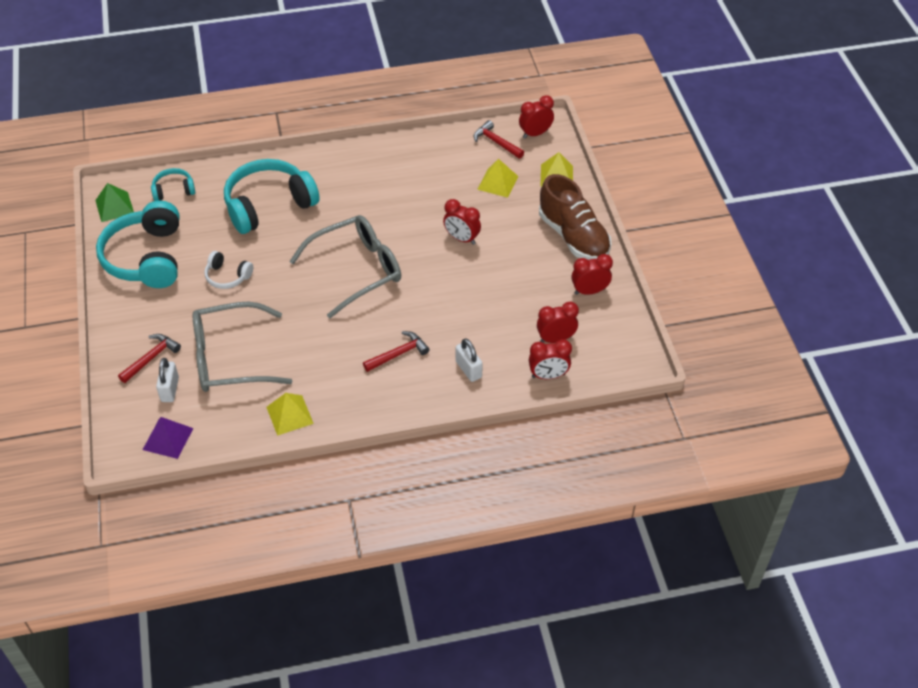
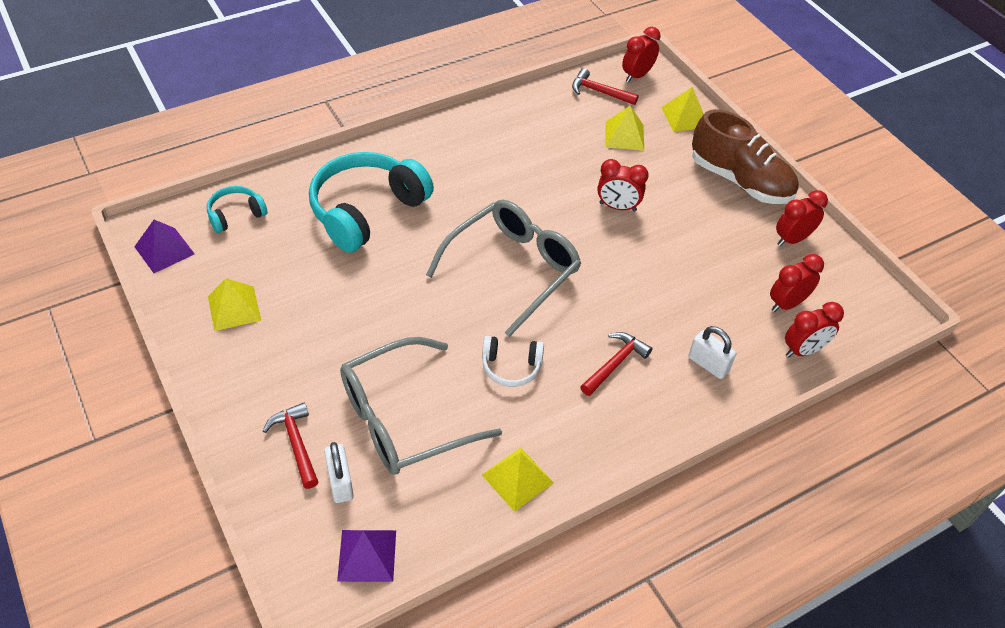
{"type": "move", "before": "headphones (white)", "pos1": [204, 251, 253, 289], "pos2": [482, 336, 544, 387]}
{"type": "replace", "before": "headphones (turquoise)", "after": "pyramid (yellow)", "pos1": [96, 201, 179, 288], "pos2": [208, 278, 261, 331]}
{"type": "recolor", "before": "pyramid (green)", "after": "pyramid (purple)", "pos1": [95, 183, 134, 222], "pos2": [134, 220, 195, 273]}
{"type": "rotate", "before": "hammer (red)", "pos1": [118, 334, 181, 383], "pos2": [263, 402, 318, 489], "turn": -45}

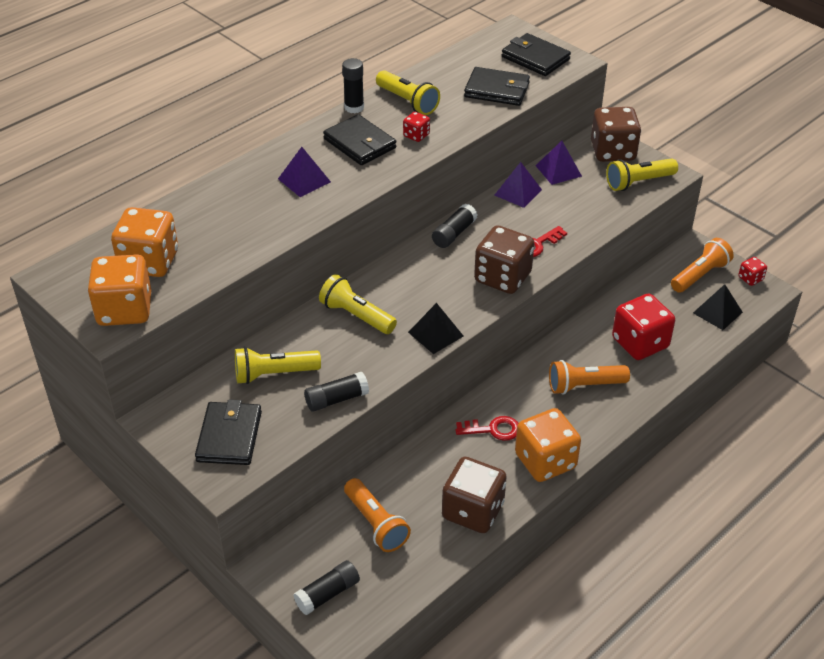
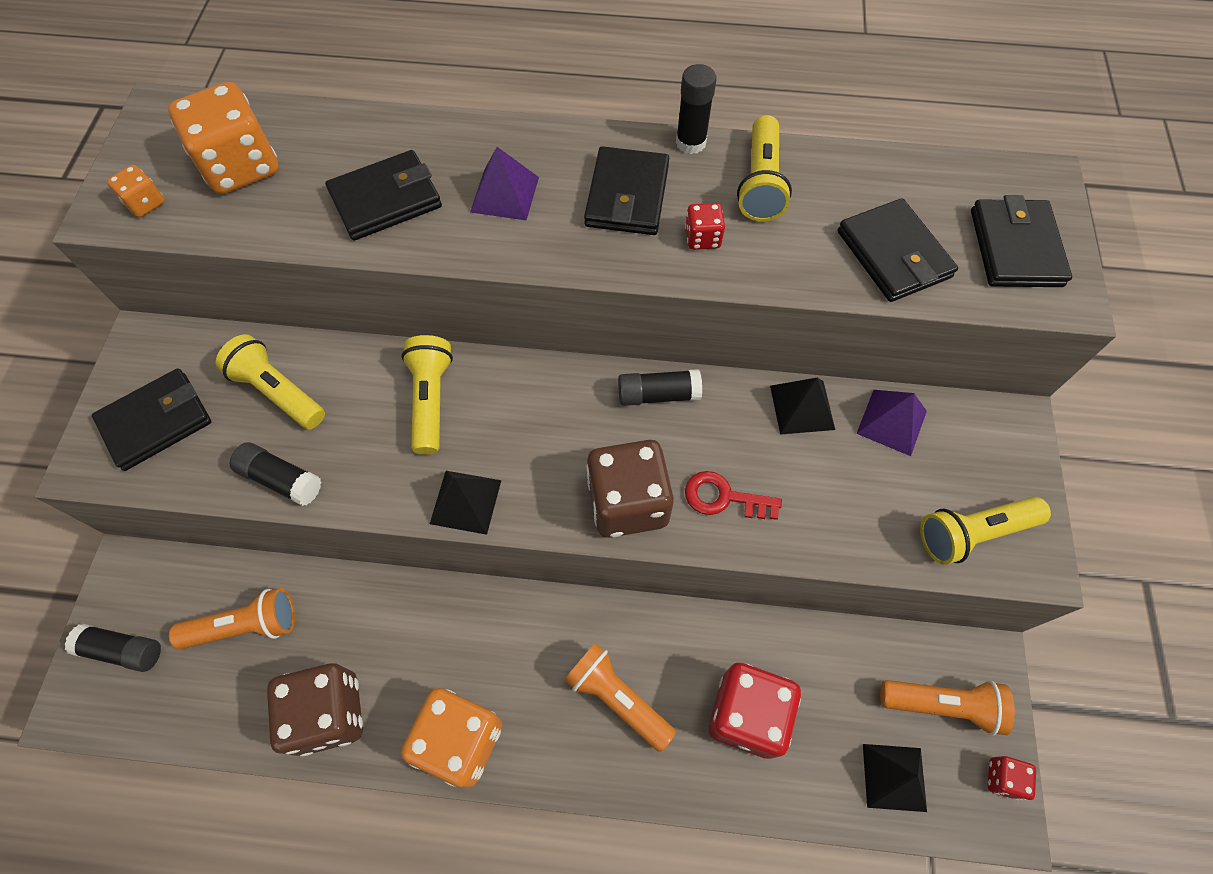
{"type": "delete", "before": "key (red)", "pos1": [455, 416, 518, 441]}
{"type": "delete", "before": "dice (brown)", "pos1": [591, 107, 641, 162]}
{"type": "insert", "after": "wallet (black)", "pos2": [325, 150, 442, 241]}
{"type": "recolor", "before": "pyramid (purple)", "after": "pyramid (black)", "pos1": [494, 162, 542, 208], "pos2": [770, 378, 835, 435]}
{"type": "rotate", "before": "flashlight (orange)", "pos1": [344, 478, 411, 552], "pos2": [169, 588, 295, 650], "turn": -120}
{"type": "rotate", "before": "flashlight (yellow)", "pos1": [606, 158, 678, 191], "pos2": [920, 497, 1051, 565], "turn": -45}
{"type": "resize", "before": "dice (orange)", "pos1": [88, 254, 151, 326], "pos2": [107, 165, 165, 217], "scale": 0.47}

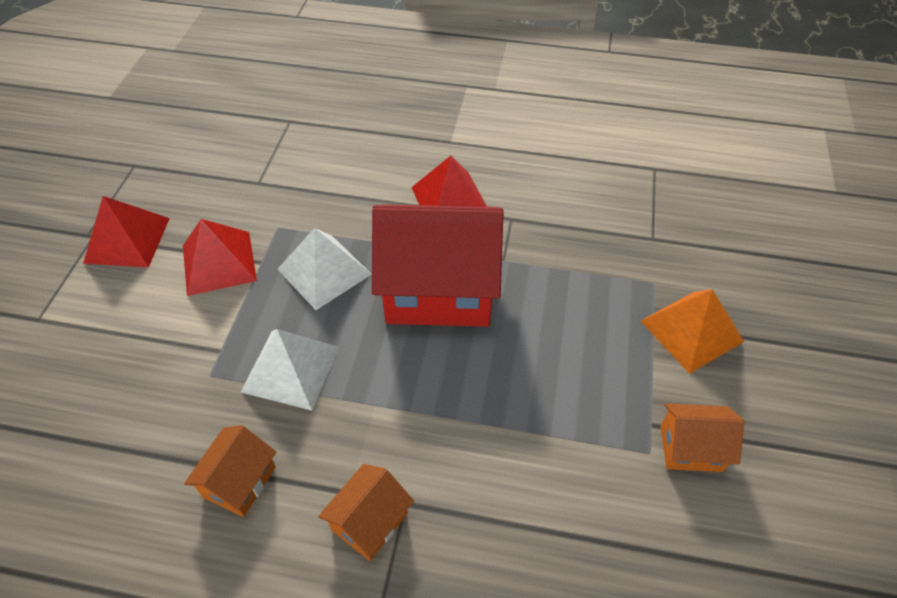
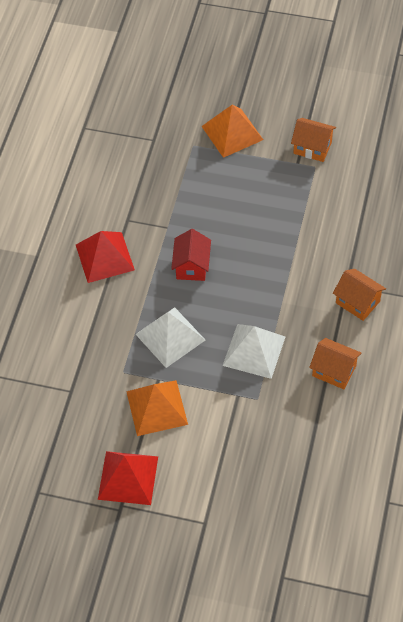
{"type": "recolor", "before": "pyramid (red)", "after": "pyramid (orange)", "pos1": [183, 219, 257, 296], "pos2": [126, 380, 188, 436]}
{"type": "rotate", "before": "house (orange)", "pos1": [661, 403, 744, 472], "pos2": [291, 118, 336, 162], "turn": -75}
{"type": "resize", "before": "house (red)", "pos1": [372, 204, 503, 327], "pos2": [171, 229, 211, 281], "scale": 0.47}

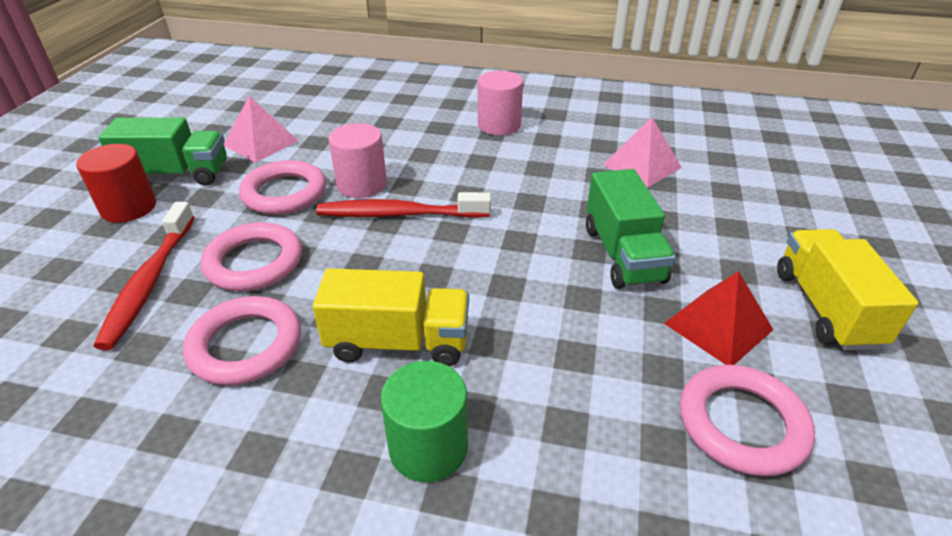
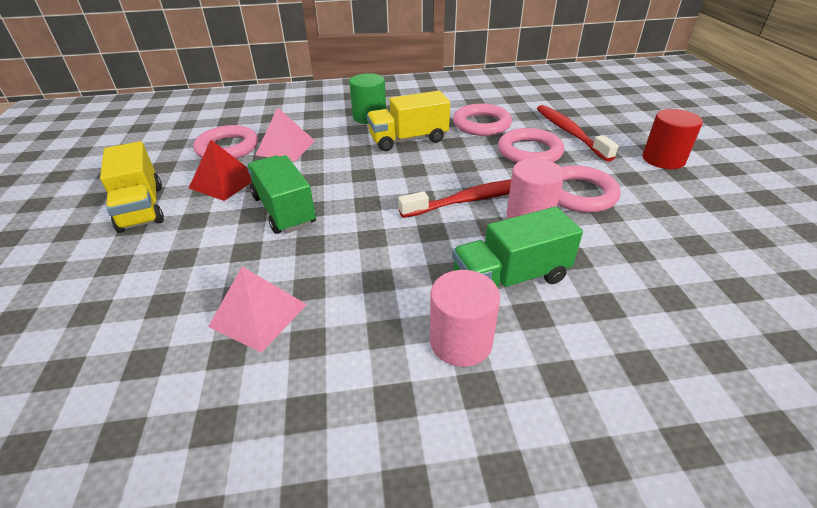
{"type": "move", "before": "truck (green)", "pos1": [98, 118, 227, 186], "pos2": [452, 207, 583, 289]}
{"type": "move", "before": "pyramid (pink)", "pos1": [224, 96, 298, 162], "pos2": [256, 107, 315, 161]}

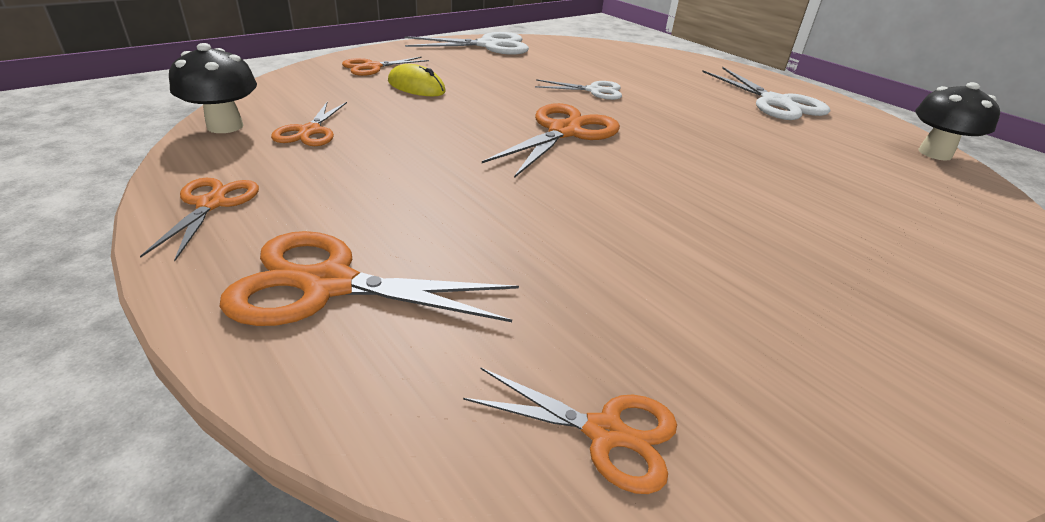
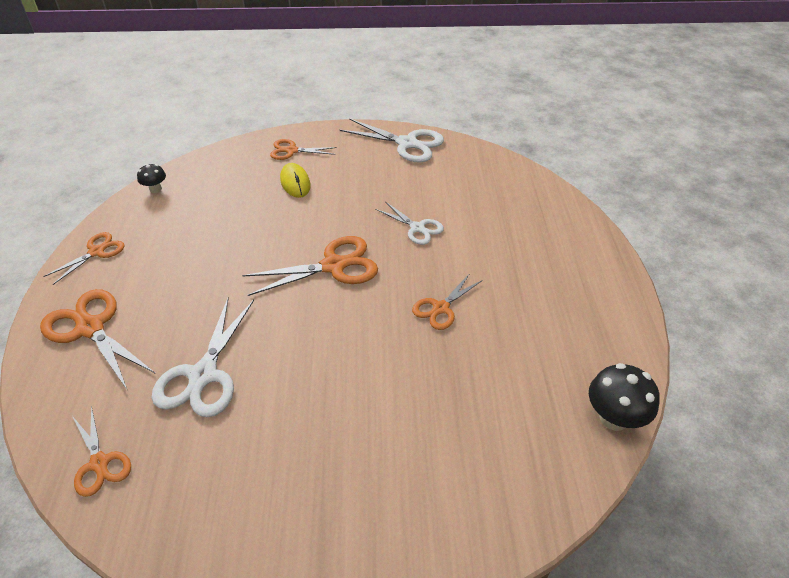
{"type": "move", "before": "scissors (orange)", "pos1": [271, 102, 347, 146], "pos2": [412, 273, 483, 330]}
{"type": "move", "before": "scissors (white)", "pos1": [702, 67, 830, 120], "pos2": [151, 297, 254, 417]}
{"type": "resize", "before": "mushroom (black)", "pos1": [169, 43, 257, 133], "pos2": [137, 164, 166, 193], "scale": 0.58}

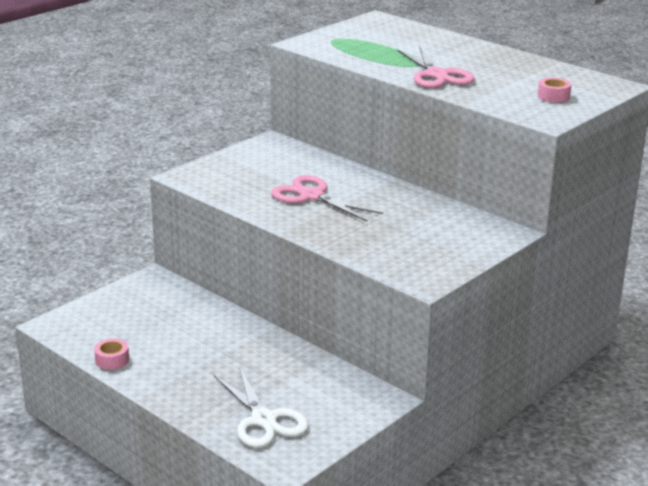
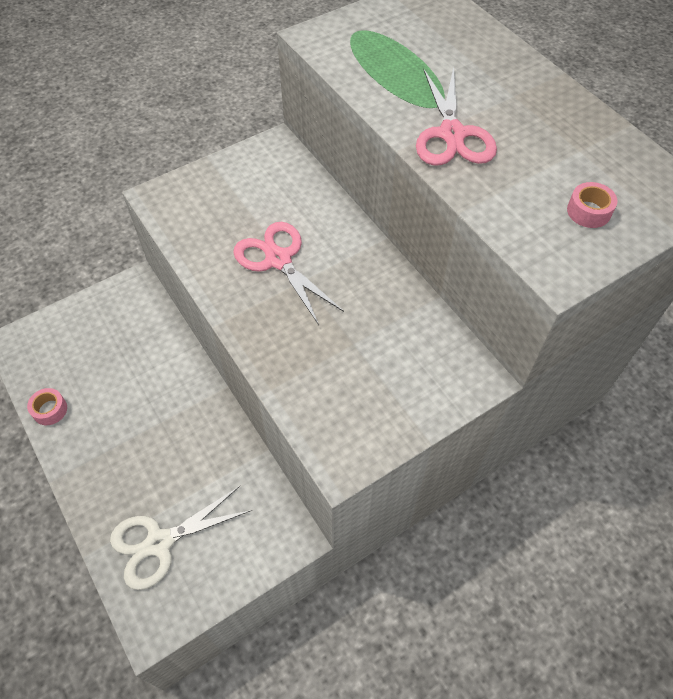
{"type": "rotate", "before": "scissors (white)", "pos1": [214, 367, 309, 448], "pos2": [110, 486, 252, 590], "turn": 75}

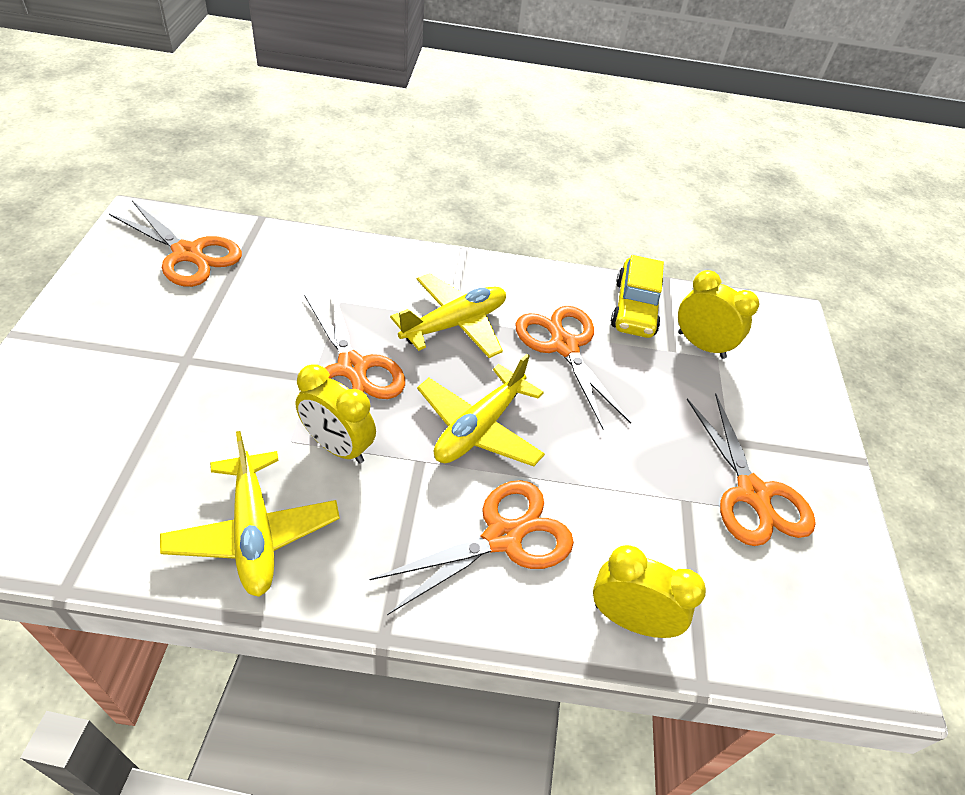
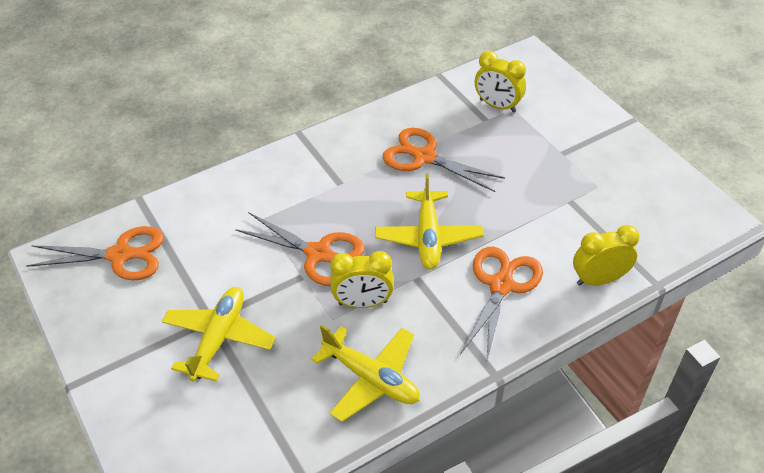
{"type": "delete", "before": "car (yellow)", "pos1": [611, 255, 664, 338]}
{"type": "delete", "before": "scissors (orange)", "pos1": [687, 394, 816, 546]}
{"type": "move", "before": "plane (yellow)", "pos1": [390, 273, 506, 358], "pos2": [162, 287, 276, 382]}
{"type": "rotate", "before": "clock (yellow)", "pos1": [678, 270, 759, 359], "pos2": [475, 51, 526, 113], "turn": -150}

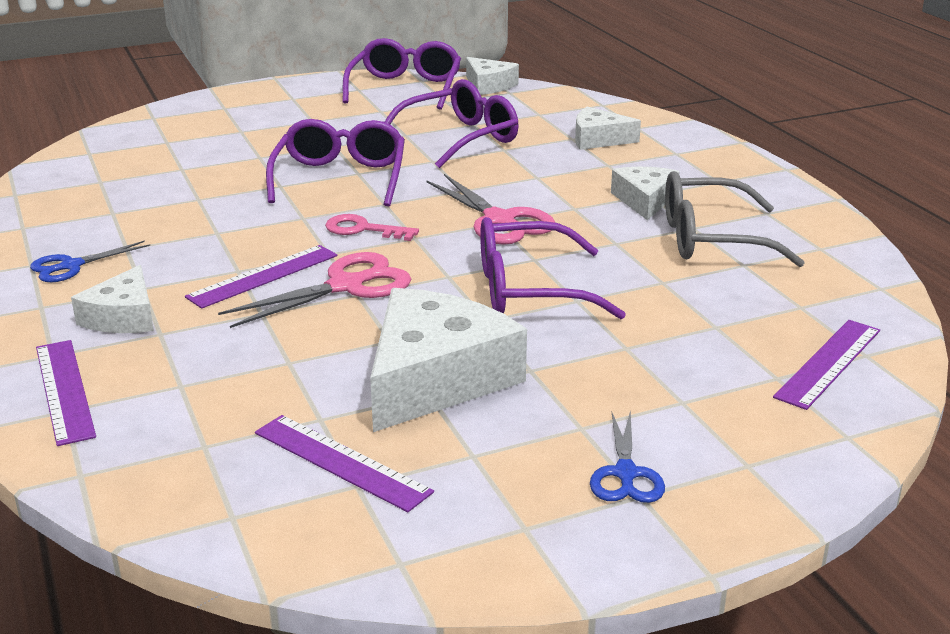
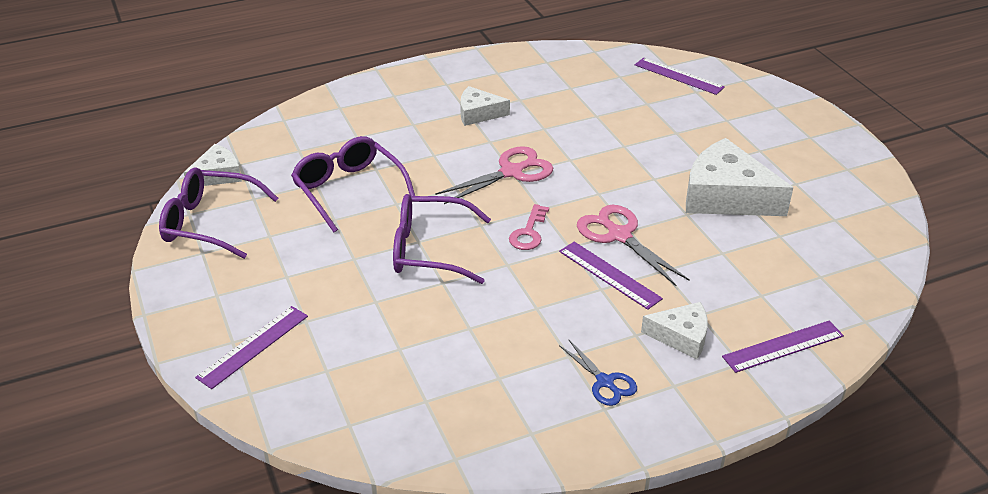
{"type": "delete", "before": "glasses (purple)", "pos1": [480, 217, 626, 319]}
{"type": "delete", "before": "cheese (white)", "pos1": [575, 106, 641, 150]}
{"type": "delete", "before": "scissors (blue)", "pos1": [590, 410, 665, 503]}
{"type": "delete", "before": "glasses (grey)", "pos1": [665, 171, 805, 267]}
{"type": "move", "before": "ruler (purple)", "pos1": [255, 415, 434, 512], "pos2": [195, 306, 308, 389]}

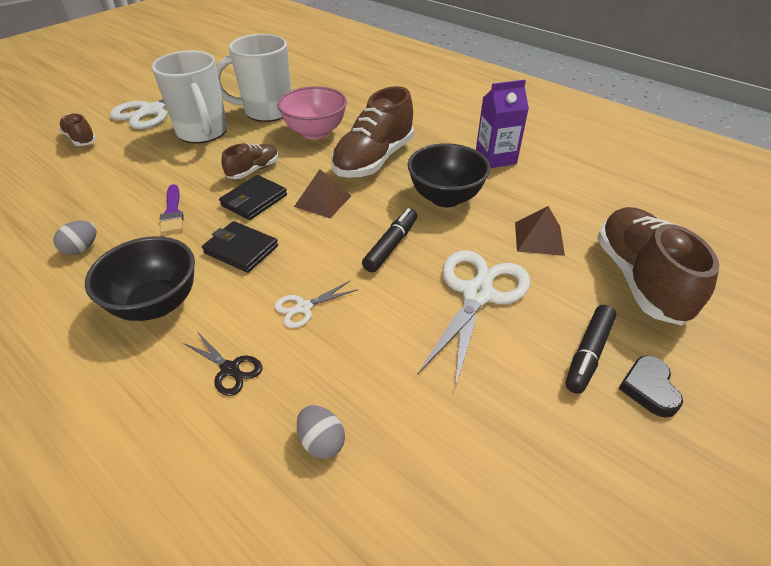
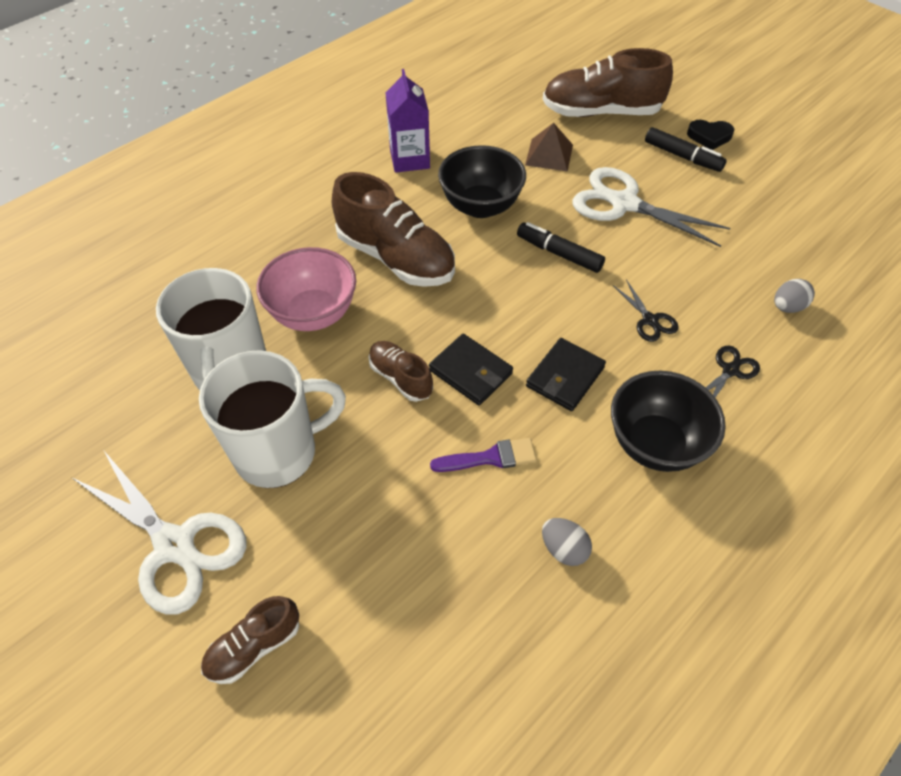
{"type": "delete", "before": "pyramid (brown)", "pos1": [294, 169, 352, 218]}
{"type": "recolor", "before": "scissors (white)", "after": "scissors (black)", "pos1": [274, 281, 358, 328], "pos2": [613, 279, 679, 342]}

